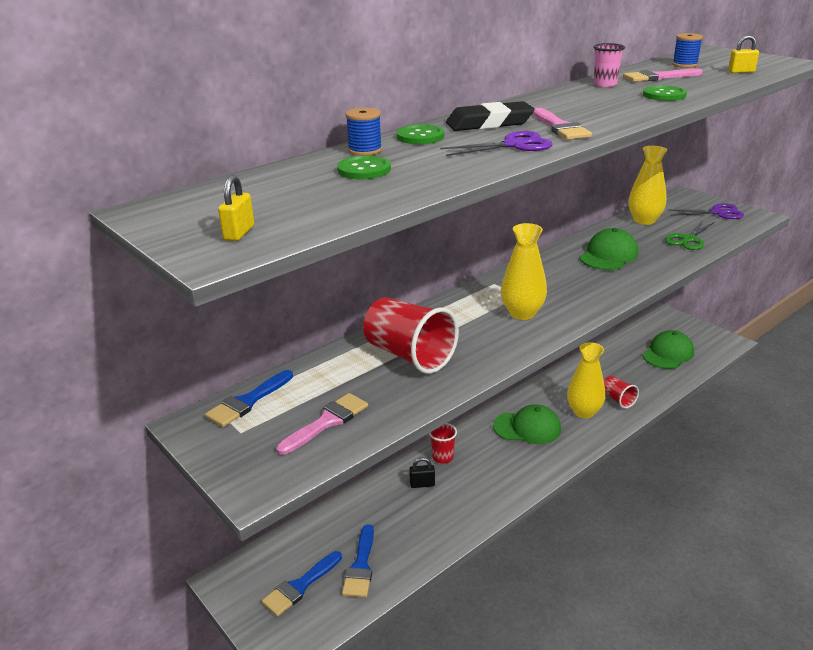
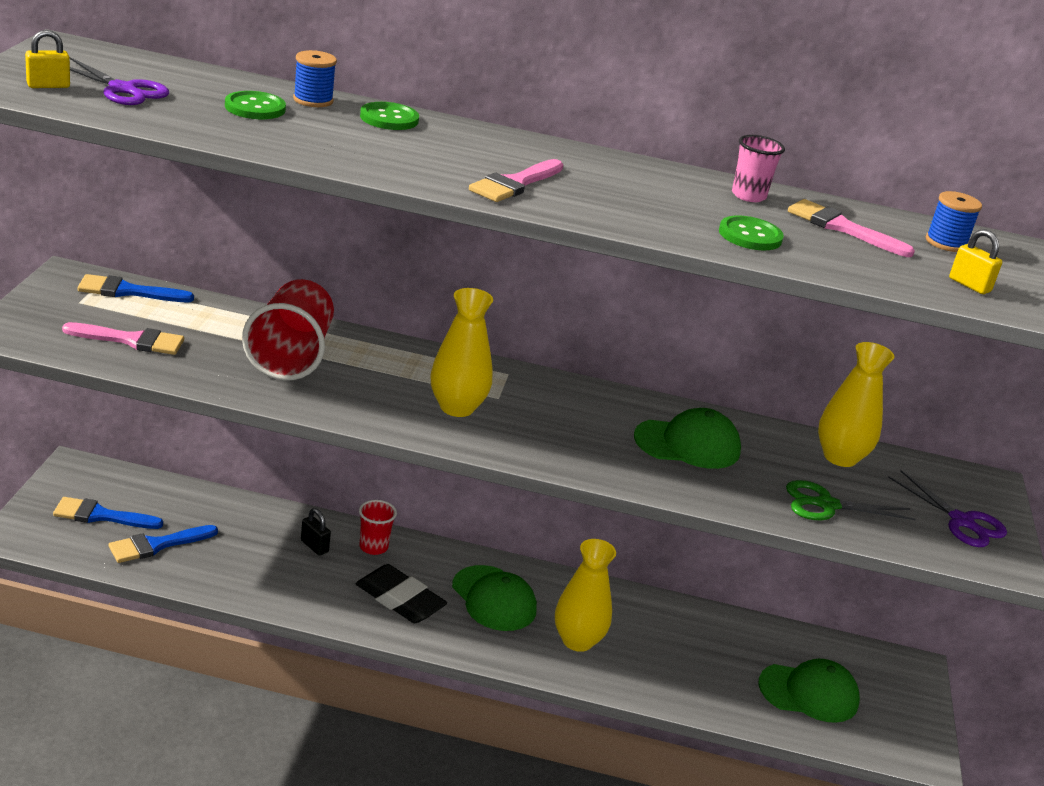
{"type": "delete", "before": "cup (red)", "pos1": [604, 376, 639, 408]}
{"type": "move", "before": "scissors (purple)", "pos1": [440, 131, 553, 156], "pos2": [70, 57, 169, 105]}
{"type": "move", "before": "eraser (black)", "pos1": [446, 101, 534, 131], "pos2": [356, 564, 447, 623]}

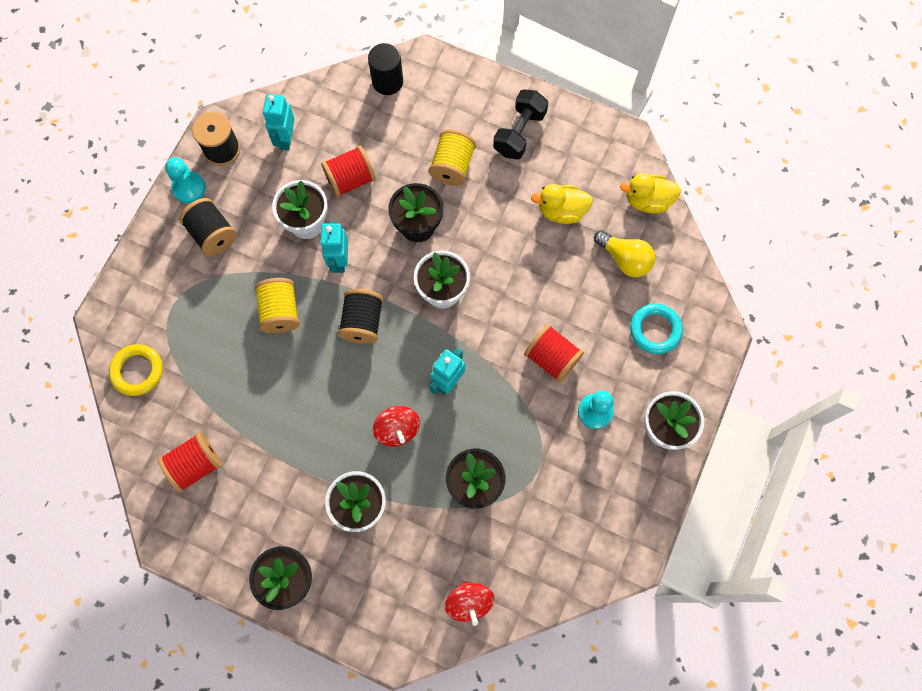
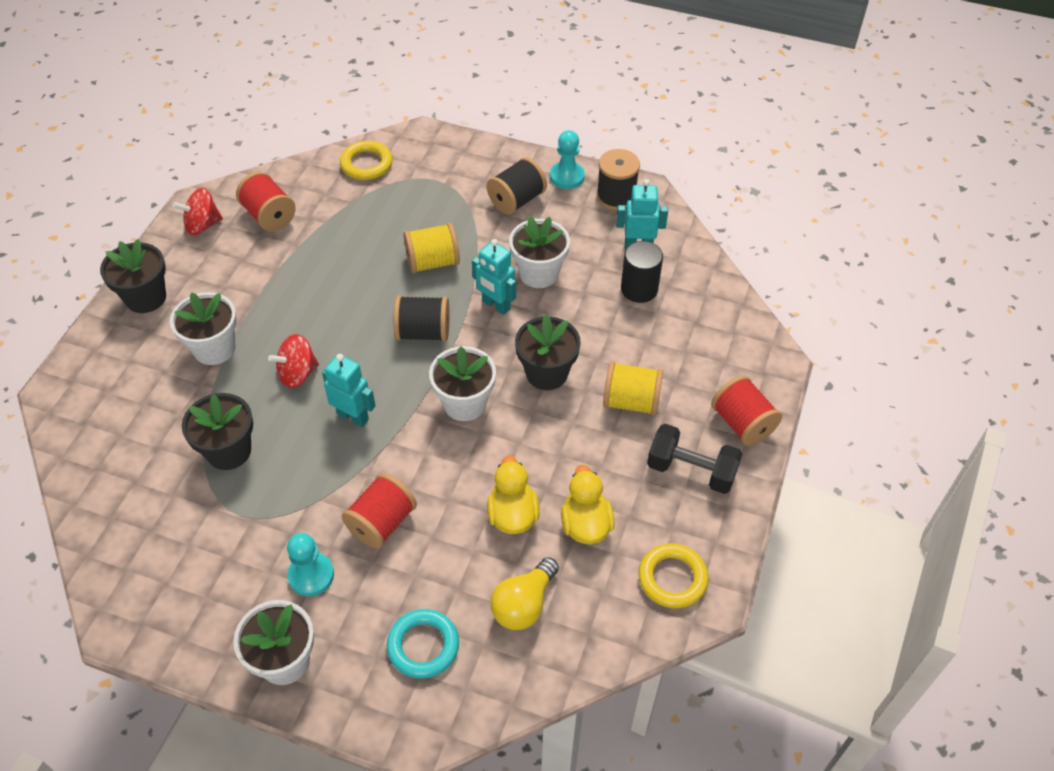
{"type": "insert", "after": "ring (yellow)", "pos2": [639, 544, 708, 608]}
{"type": "move", "before": "spool (red)", "pos1": [321, 146, 376, 197], "pos2": [711, 375, 782, 446]}
{"type": "move", "before": "cylinder (black)", "pos1": [368, 43, 403, 95], "pos2": [621, 241, 663, 303]}
{"type": "move", "before": "spinning top (red)", "pos1": [445, 581, 494, 626], "pos2": [173, 188, 223, 235]}
{"type": "move", "before": "duck (yellow)", "pos1": [620, 173, 681, 213], "pos2": [487, 455, 540, 534]}
{"type": "rotate", "before": "robot (turquoise)", "pos1": [320, 221, 348, 273], "pos2": [472, 239, 516, 315], "turn": -135}

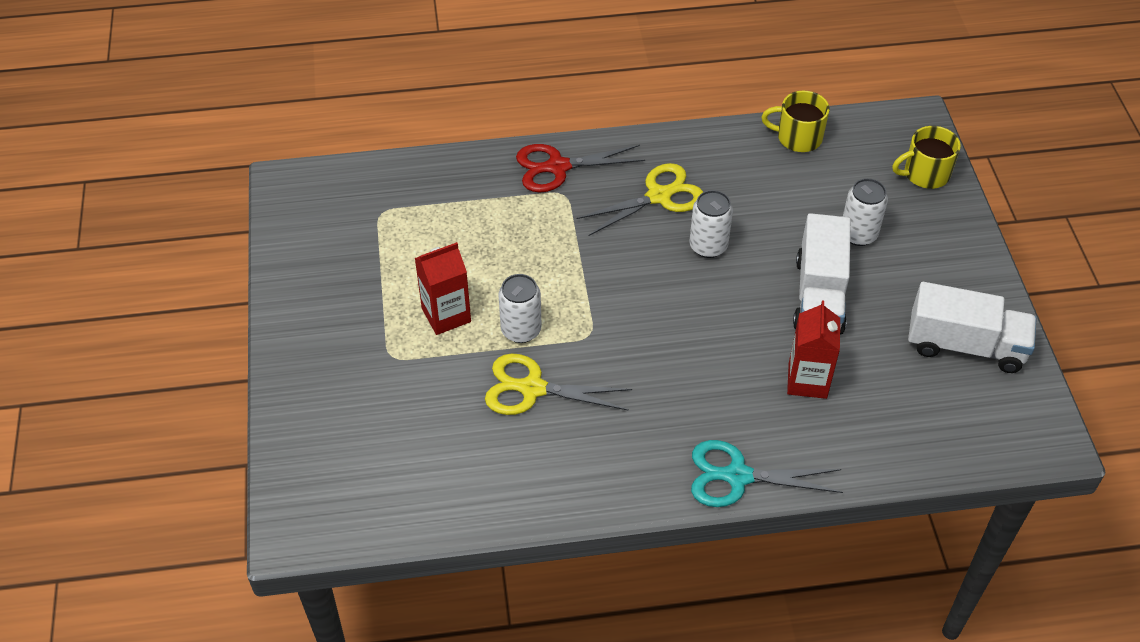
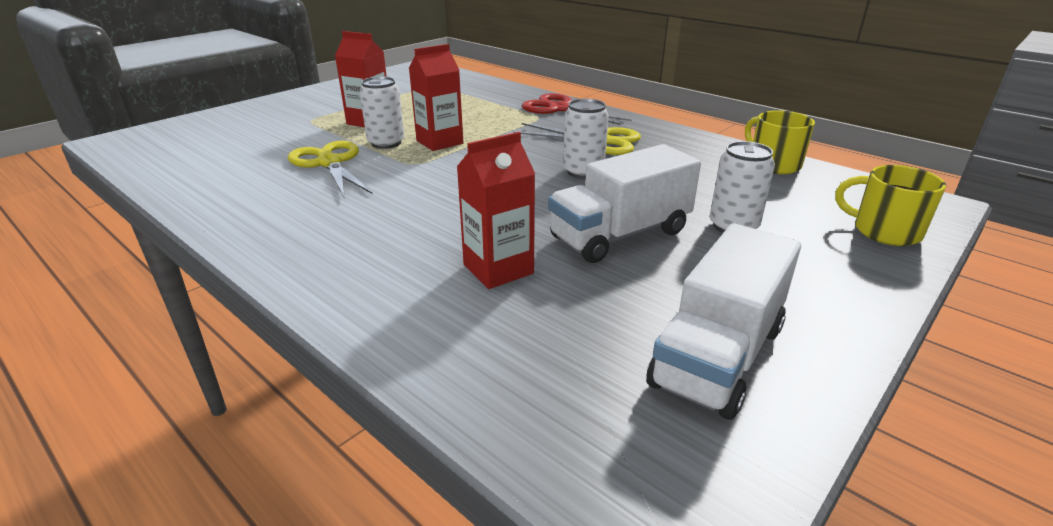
{"type": "delete", "before": "scissors (turquoise)", "pos1": [691, 440, 843, 507]}
{"type": "insert", "after": "carton (red)", "pos2": [409, 44, 463, 151]}
{"type": "rotate", "before": "truck (white)", "pos1": [908, 282, 1037, 373], "pos2": [646, 223, 801, 420], "turn": 60}

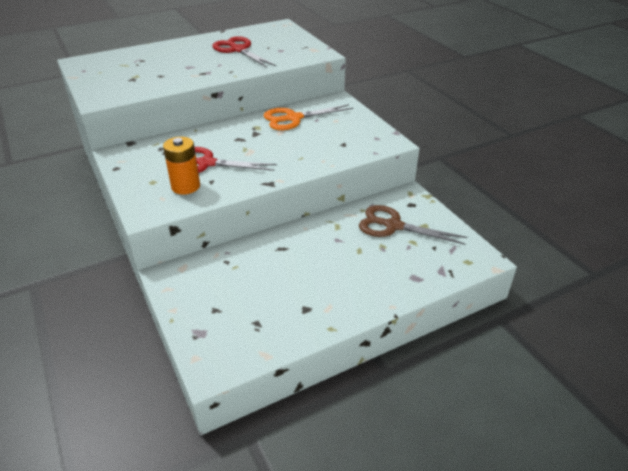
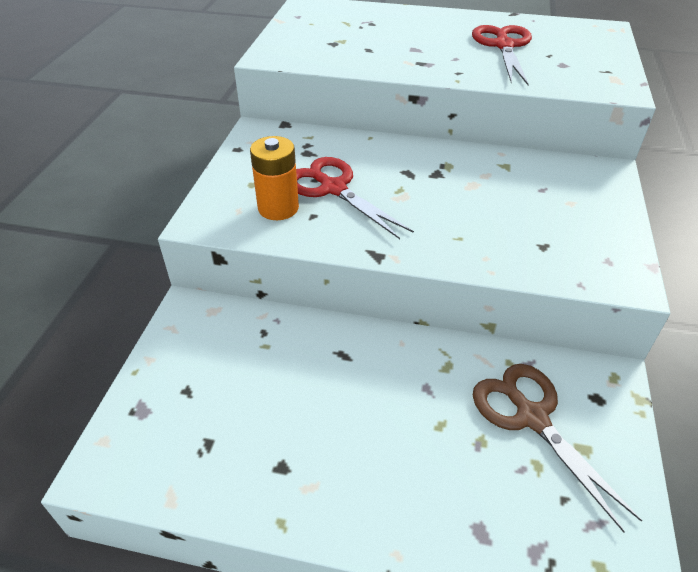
{"type": "delete", "before": "scissors (orange)", "pos1": [264, 104, 353, 130]}

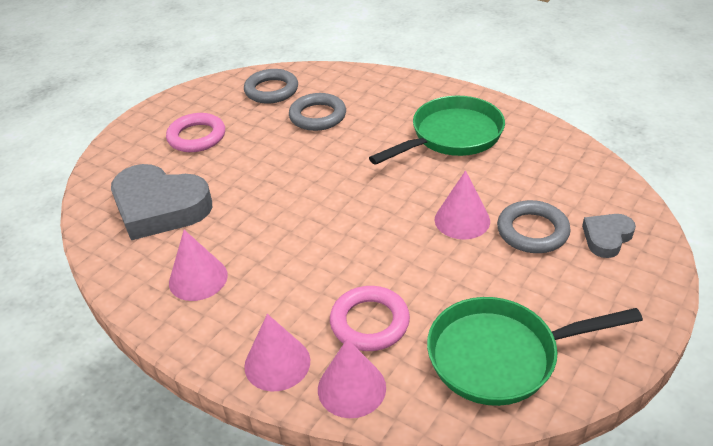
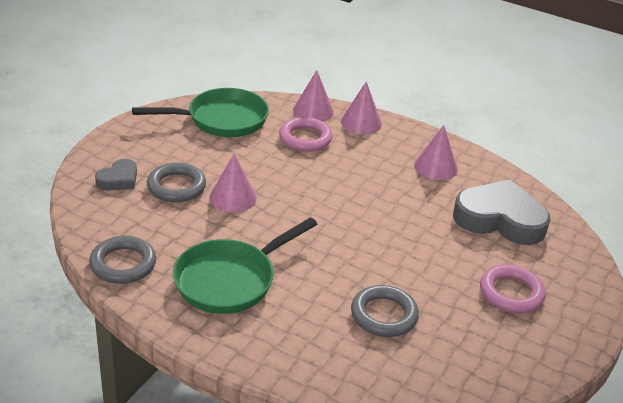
{"type": "move", "before": "ring (grey)", "pos1": [244, 69, 298, 104], "pos2": [89, 236, 156, 284]}

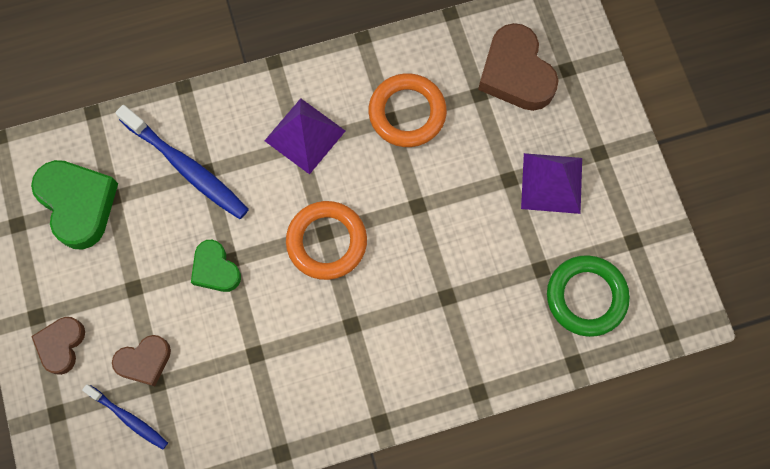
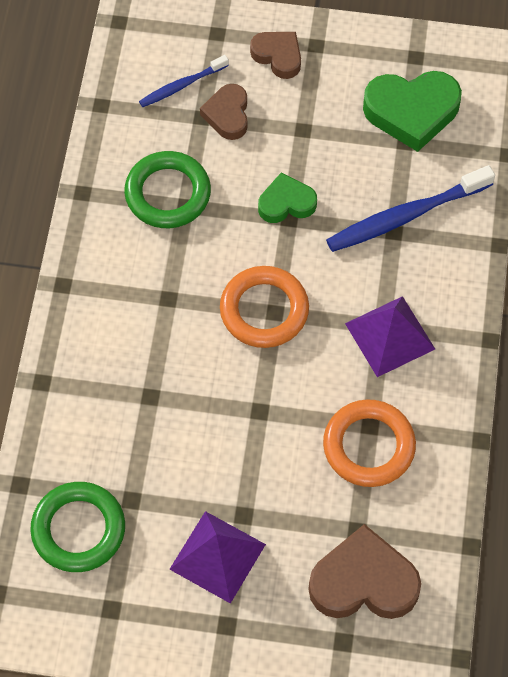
{"type": "insert", "after": "ring (green)", "pos2": [124, 151, 211, 228]}

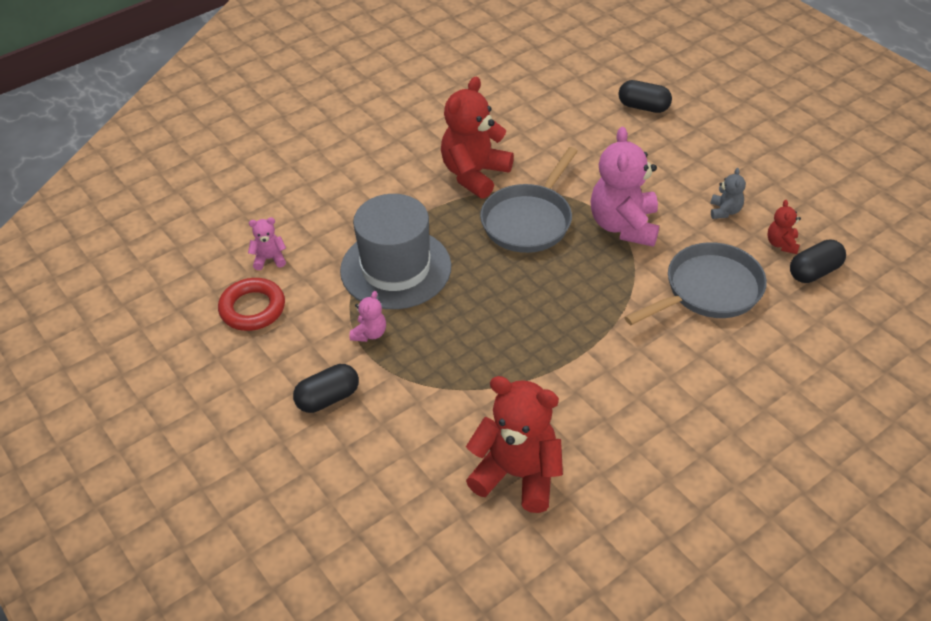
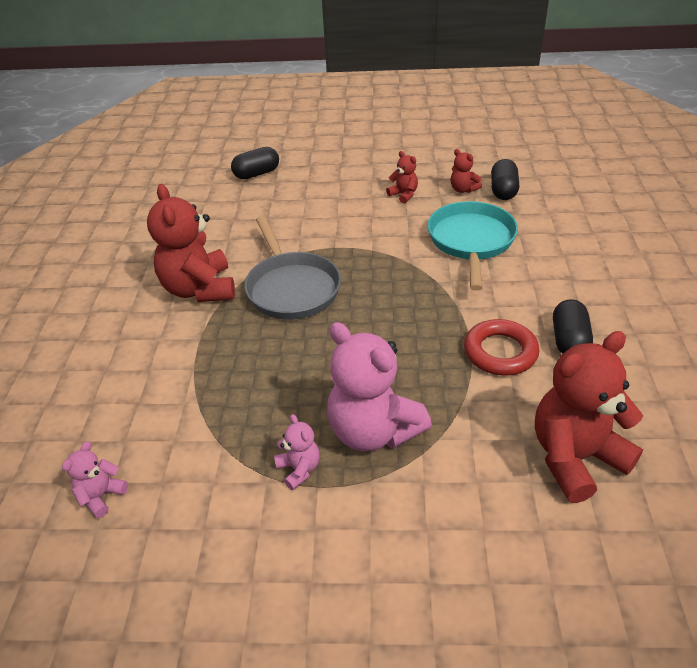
{"type": "delete", "before": "hat (grey)", "pos1": [340, 194, 451, 309]}
{"type": "move", "before": "ring (red)", "pos1": [218, 278, 285, 331], "pos2": [464, 319, 539, 376]}
{"type": "move", "before": "capsule (black)", "pos1": [293, 364, 359, 413], "pos2": [553, 299, 593, 354]}
{"type": "move", "before": "teddy bear (pink)", "pos1": [590, 127, 659, 247], "pos2": [327, 322, 432, 451]}
{"type": "recolor", "before": "pan (grey)", "after": "pan (turquoise)", "pos1": [624, 242, 767, 325], "pos2": [428, 201, 518, 291]}
{"type": "recolor", "before": "teddy bear (grey)", "after": "teddy bear (red)", "pos1": [710, 168, 746, 219], "pos2": [386, 151, 418, 203]}

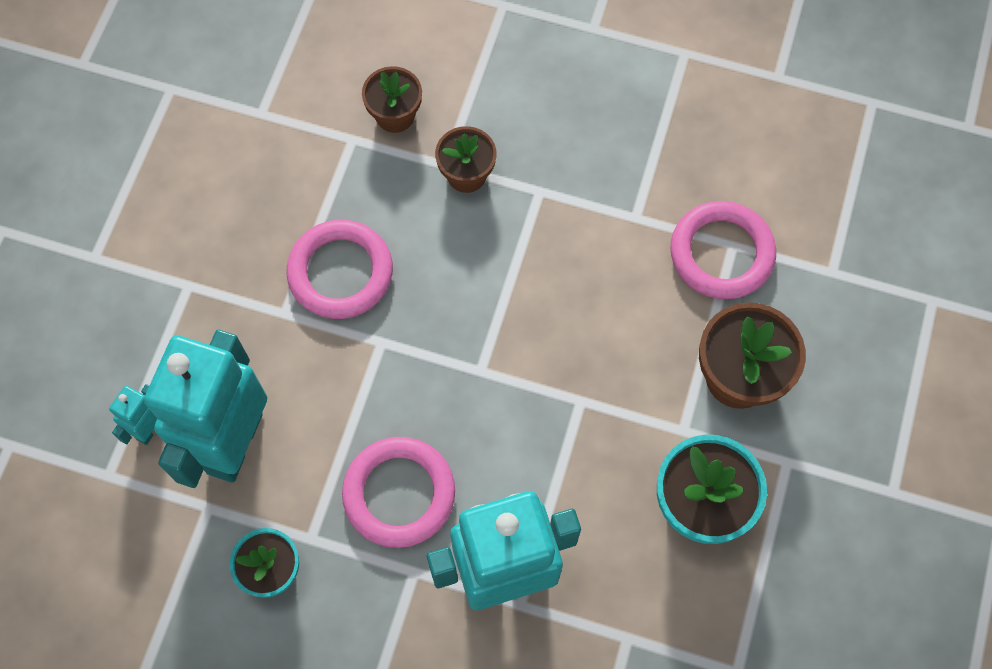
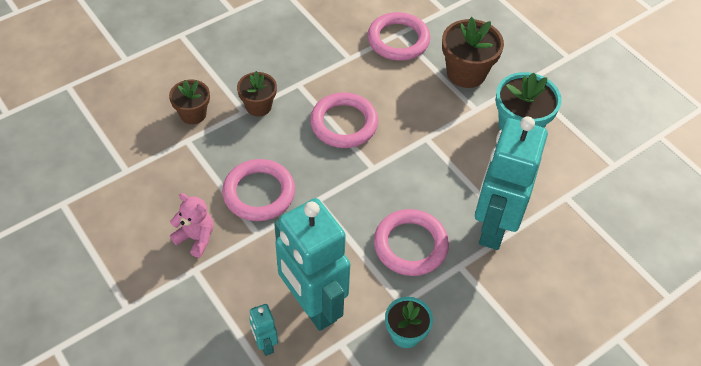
{"type": "insert", "after": "teddy bear (pink)", "pos2": [170, 193, 213, 258]}
{"type": "insert", "after": "ring (pink)", "pos2": [310, 92, 378, 148]}

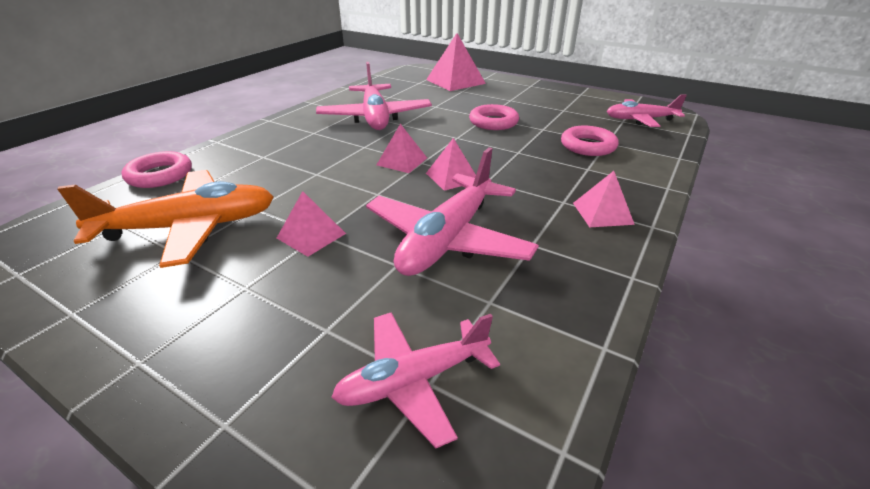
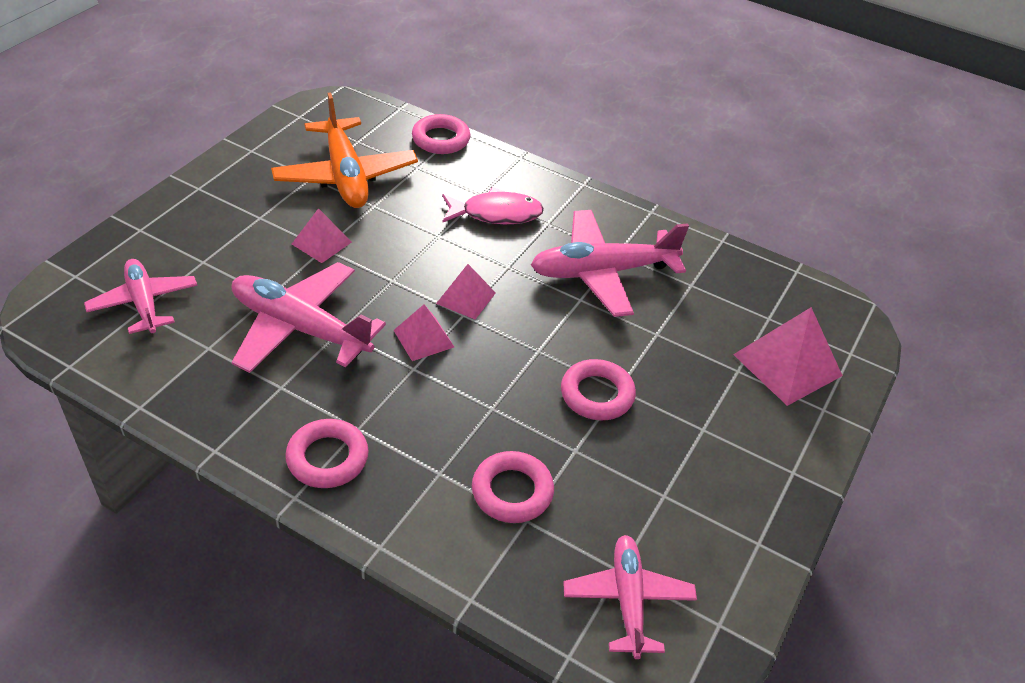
{"type": "insert", "after": "fish (pink)", "pos2": [442, 187, 544, 224]}
{"type": "replace", "before": "pyramid (pink)", "after": "ring (pink)", "pos1": [573, 171, 635, 227], "pos2": [285, 419, 369, 488]}

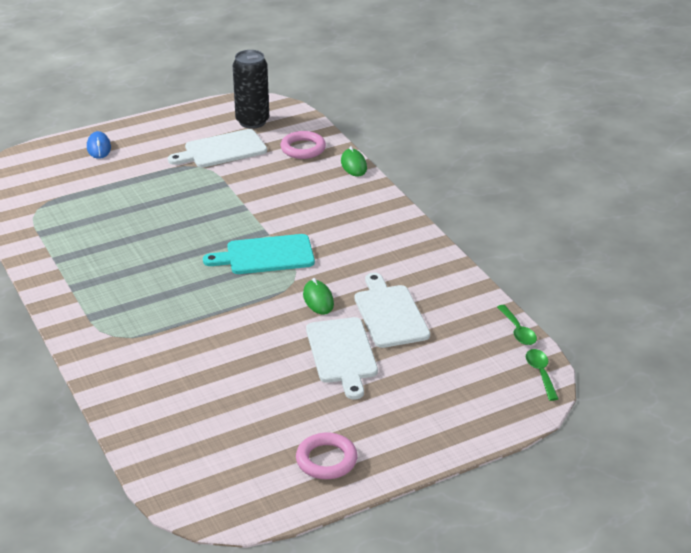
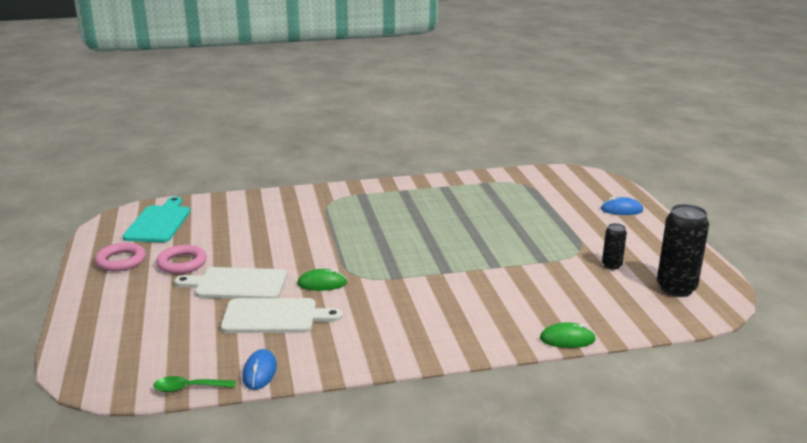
{"type": "delete", "before": "spoon (green)", "pos1": [526, 349, 559, 401]}
{"type": "insert", "after": "mouse (blue)", "pos2": [243, 349, 277, 390]}
{"type": "move", "before": "cutting board (turquoise)", "pos1": [203, 234, 315, 274], "pos2": [123, 197, 190, 242]}
{"type": "move", "before": "ring (pink)", "pos1": [280, 131, 326, 159], "pos2": [156, 245, 207, 274]}
{"type": "replace", "before": "cutting board (white)", "after": "can (black)", "pos1": [168, 129, 267, 168], "pos2": [602, 223, 627, 270]}

